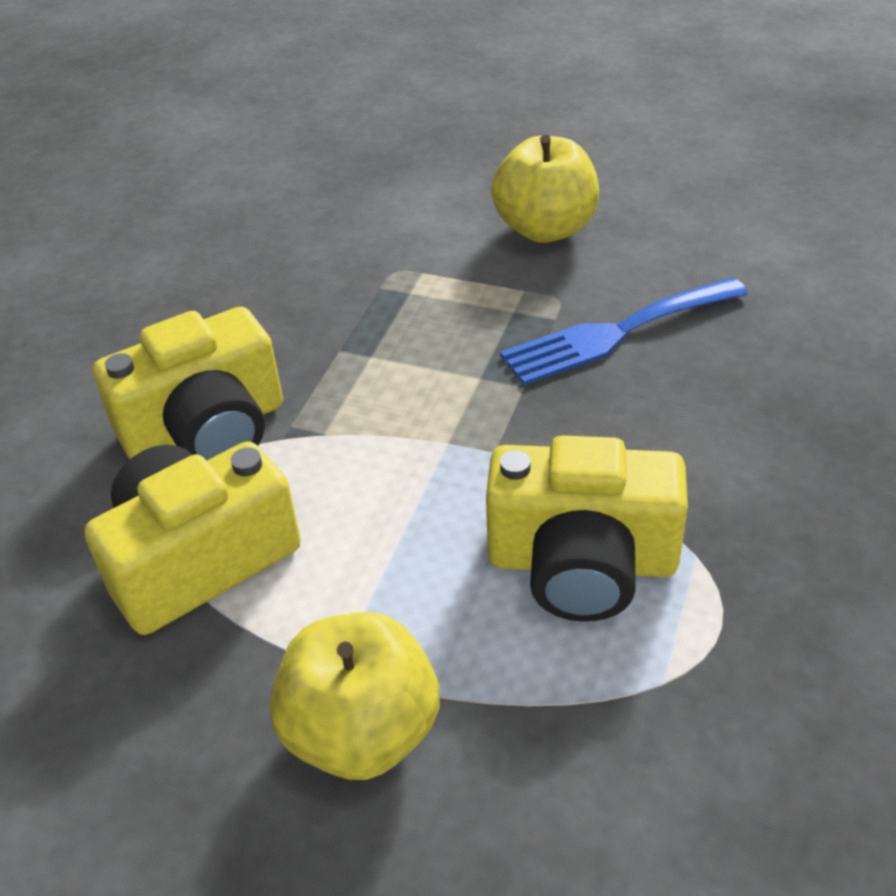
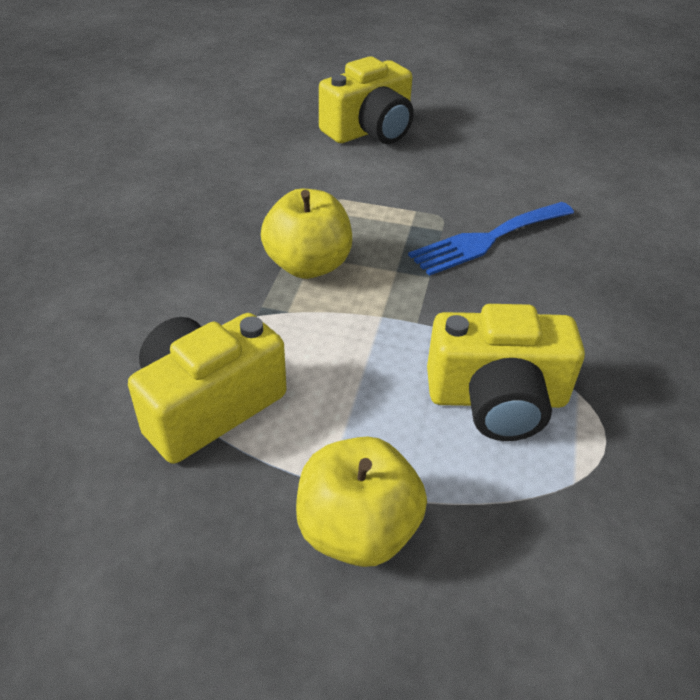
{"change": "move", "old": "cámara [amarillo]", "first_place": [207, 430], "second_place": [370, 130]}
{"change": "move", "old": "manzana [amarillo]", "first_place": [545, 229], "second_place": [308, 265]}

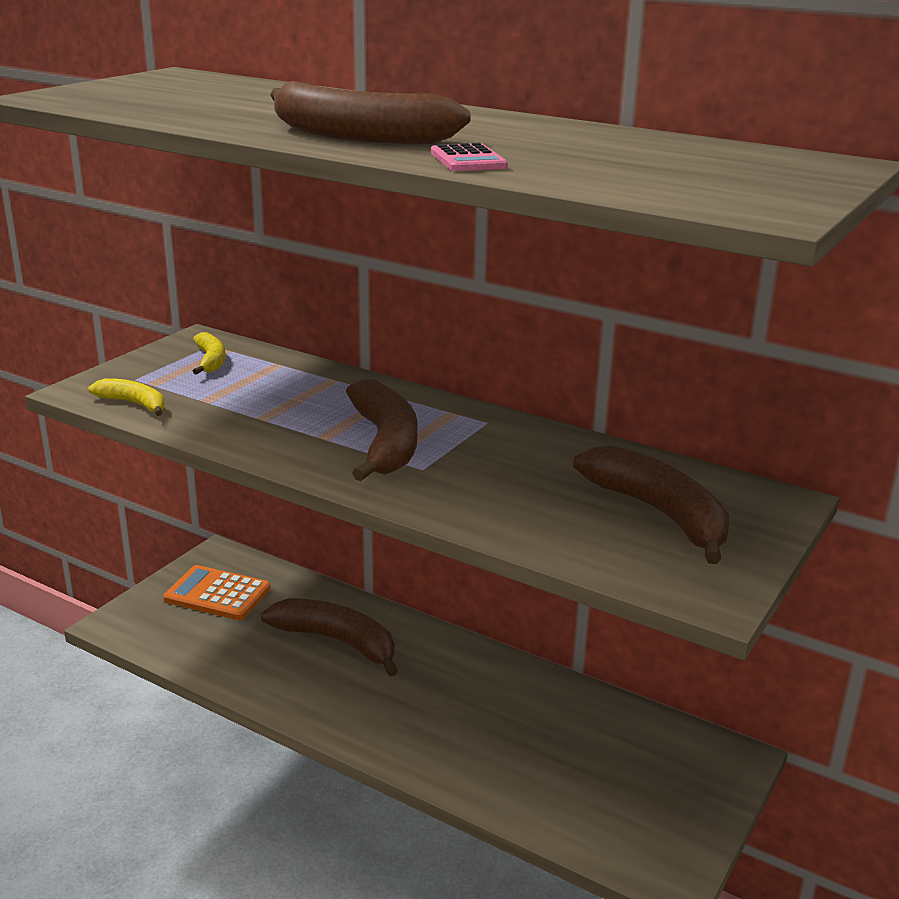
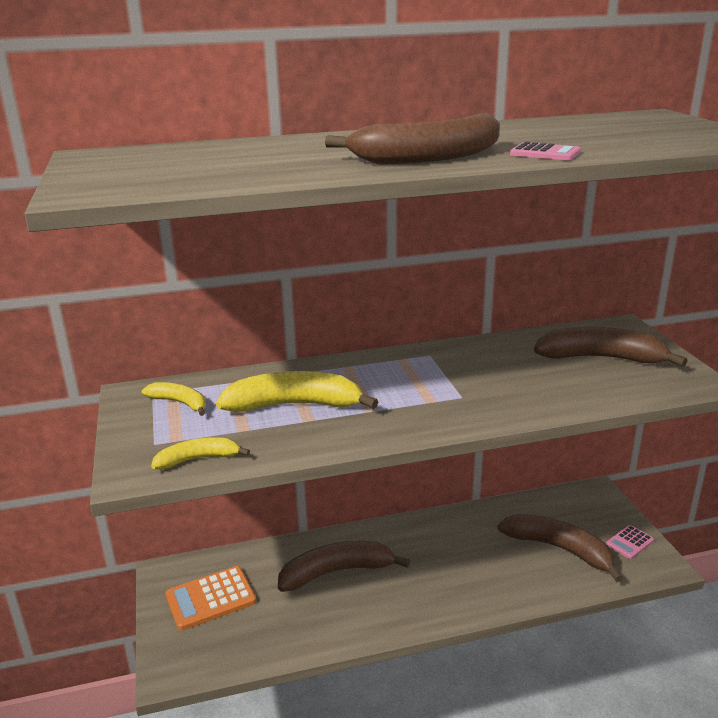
{"change": "insert", "new": "plátano [amarillo]", "second_place": [294, 405]}
{"change": "insert", "new": "calculadora [rosa]", "second_place": [629, 542]}
{"change": "move", "old": "plátano [marrón]", "first_place": [385, 443], "second_place": [559, 549]}

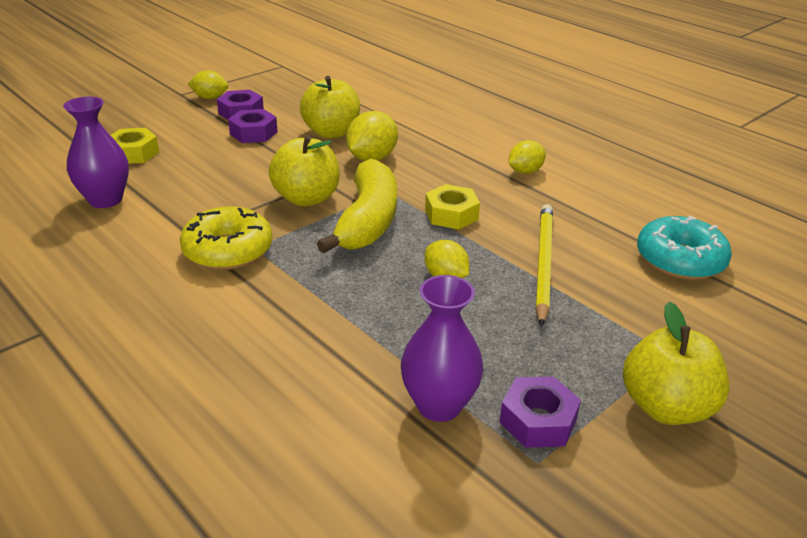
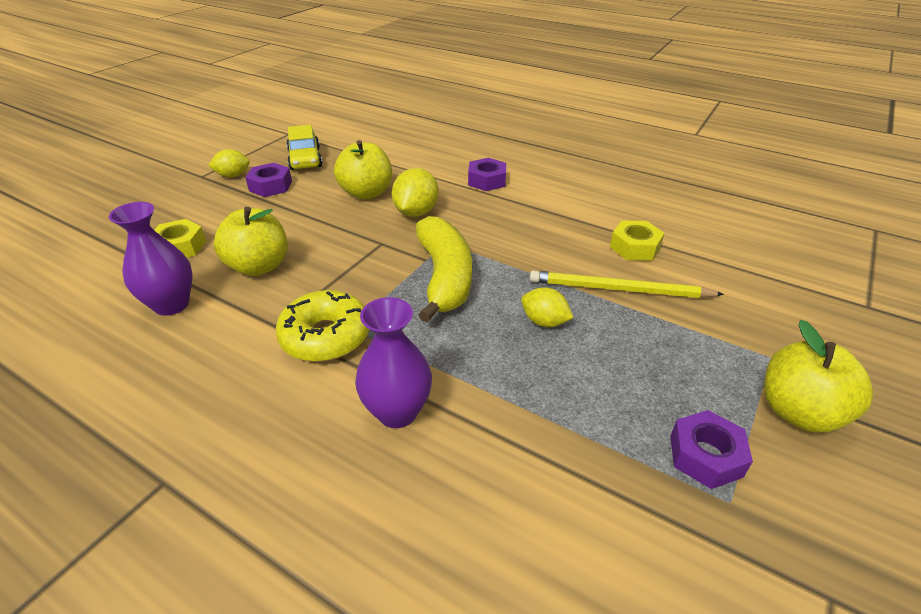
{"change": "delete", "old": "limón [amarillo]", "first_place": [525, 171]}
{"change": "delete", "old": "rosquilla [turquesa]", "first_place": [680, 260]}
{"change": "insert", "new": "coche [amarillo]", "second_place": [305, 159]}
{"change": "move", "old": "tuerca [morado]", "first_place": [253, 133], "second_place": [487, 180]}
{"change": "move", "old": "manzana [amarillo]", "first_place": [306, 198], "second_place": [259, 266]}
{"change": "move", "old": "florero [morado]", "first_place": [439, 405], "second_place": [397, 412]}
{"change": "move", "old": "tuerca [amarillo]", "first_place": [451, 214], "second_place": [635, 247]}
{"change": "rotate", "old": "lápiz [amarillo]", "first_place": [543, 263], "second_place": [618, 289], "degrees": -75}

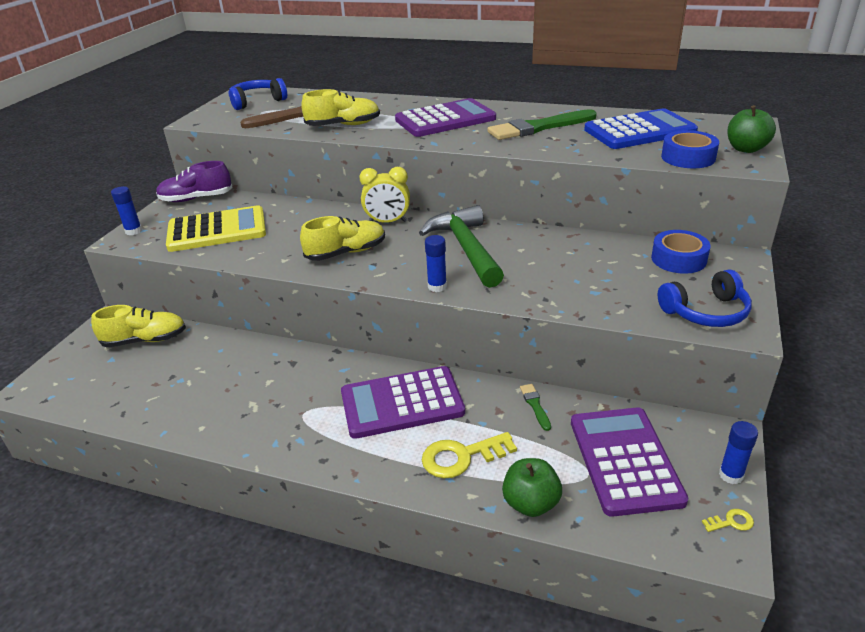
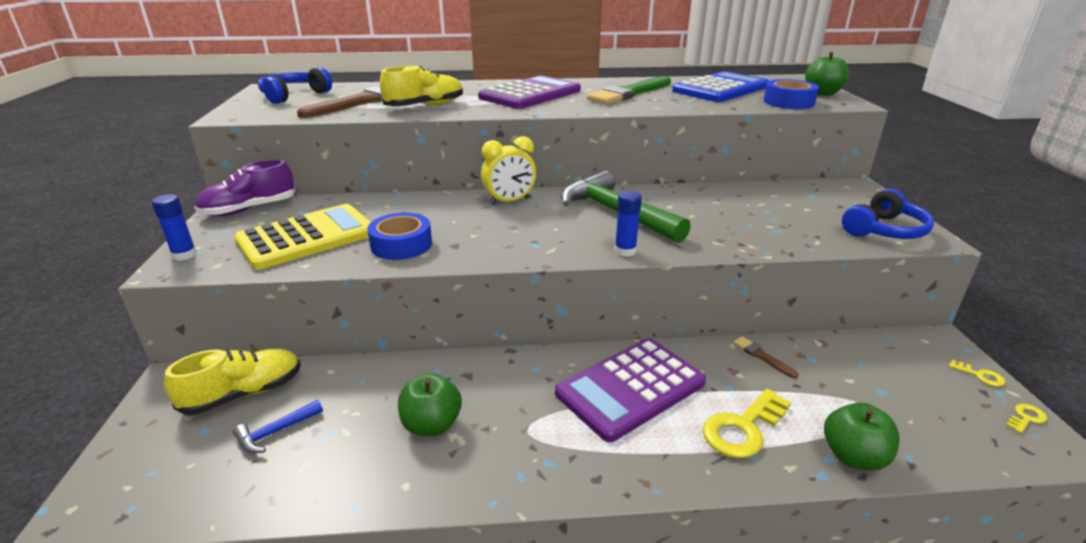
{"change": "delete", "old": "zapato [amarillo]", "first_place": [346, 253]}
{"change": "delete", "old": "calculadora [morado]", "first_place": [624, 460]}
{"change": "insert", "new": "martillo [azul]", "second_place": [275, 432]}
{"change": "insert", "new": "manzana [verde]", "second_place": [432, 425]}
{"change": "move", "old": "cinta adhesiva [azul]", "first_place": [678, 259], "second_place": [401, 245]}
{"change": "replace", "old": "barra de pegamento [azul]", "new": "llave [amarillo]", "first_place": [731, 475], "second_place": [980, 375]}
{"change": "recolor", "old": "pincel [verde]", "new": "pincel [marrón]", "first_place": [535, 405], "second_place": [762, 356]}

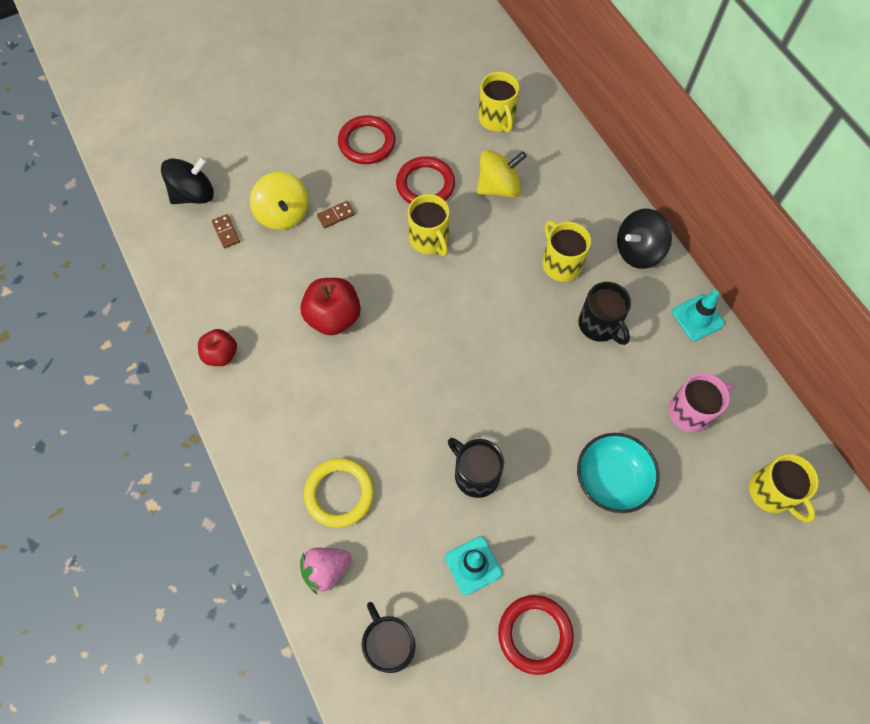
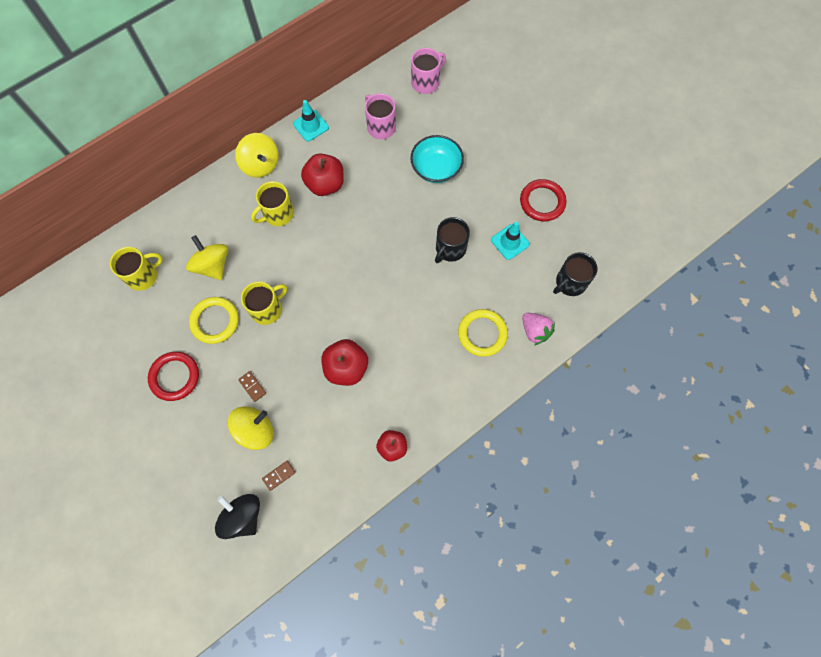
{"change": "replace", "old": "taza [negro]", "new": "manzana [rojo]", "first_place": [599, 325], "second_place": [325, 184]}
{"change": "recolor", "old": "anillo [rojo]", "new": "anillo [amarillo]", "first_place": [425, 184], "second_place": [215, 321]}
{"change": "recolor", "old": "peonza [negro]", "new": "peonza [amarillo]", "first_place": [638, 251], "second_place": [261, 164]}
{"change": "recolor", "old": "taza [amarillo]", "new": "taza [rosa]", "first_place": [772, 493], "second_place": [426, 82]}

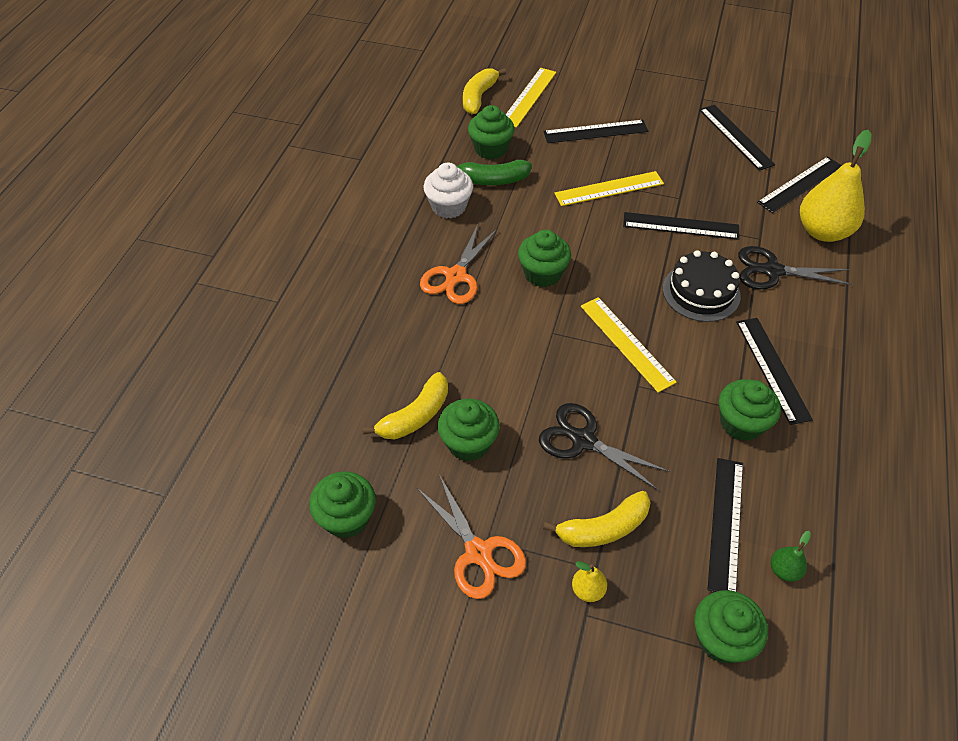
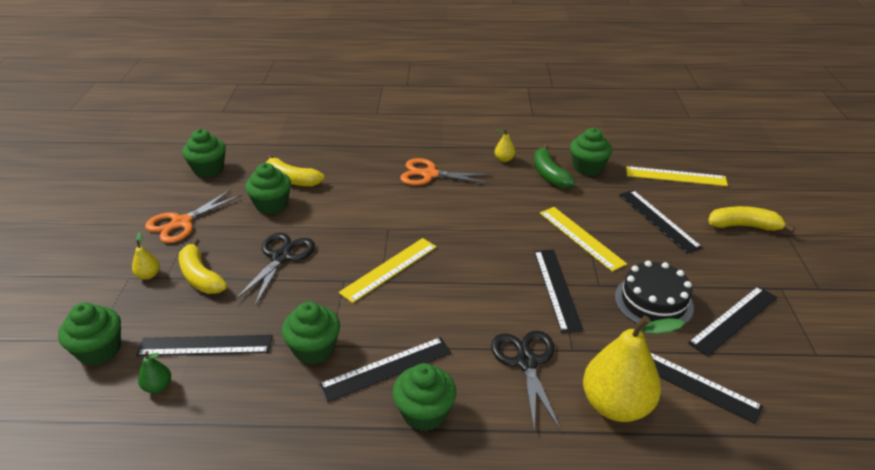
{"change": "move", "old": "plátano [amarillo]", "first_place": [479, 97], "second_place": [744, 226]}
{"change": "move", "old": "magdalena [verde]", "first_place": [542, 273], "second_place": [424, 413]}
{"change": "move", "old": "tarta [negro]", "first_place": [701, 292], "second_place": [653, 302]}
{"change": "replace", "old": "magdalena [blanco]", "new": "pera [amarillo]", "first_place": [449, 206], "second_place": [504, 159]}

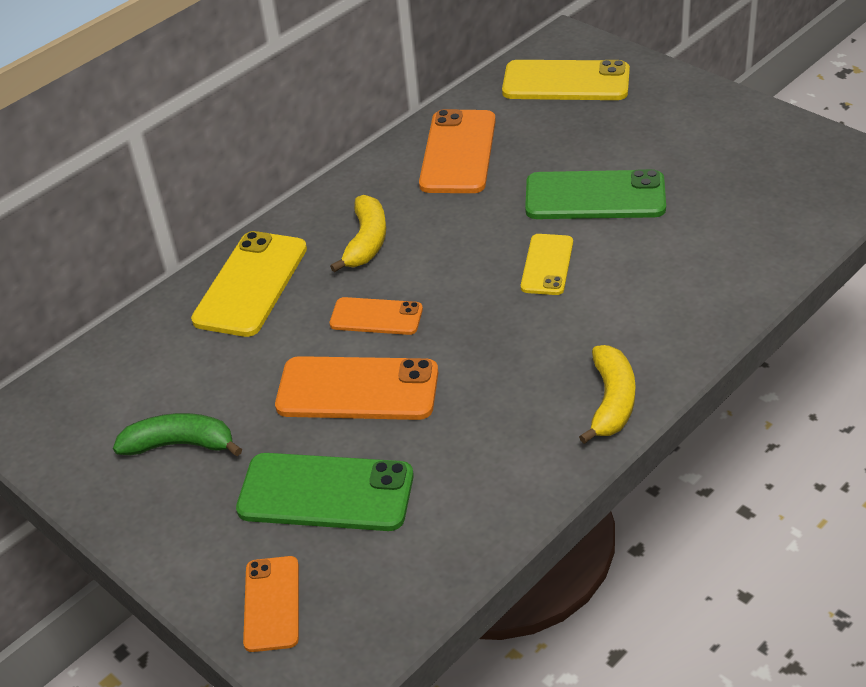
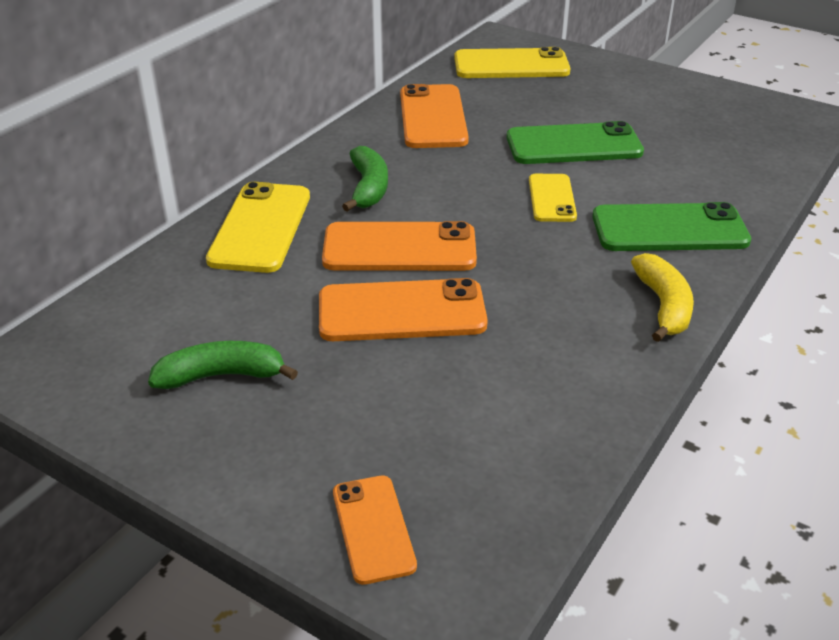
{"change": "move", "old": "móvil [verde]", "first_place": [326, 493], "second_place": [669, 229]}
{"change": "recolor", "old": "plátano [amarillo]", "new": "plátano [verde]", "first_place": [367, 242], "second_place": [369, 188]}
{"change": "resize", "old": "móvil [naranja]", "first_place": [376, 317], "second_place": [399, 248], "factor": 1.68}

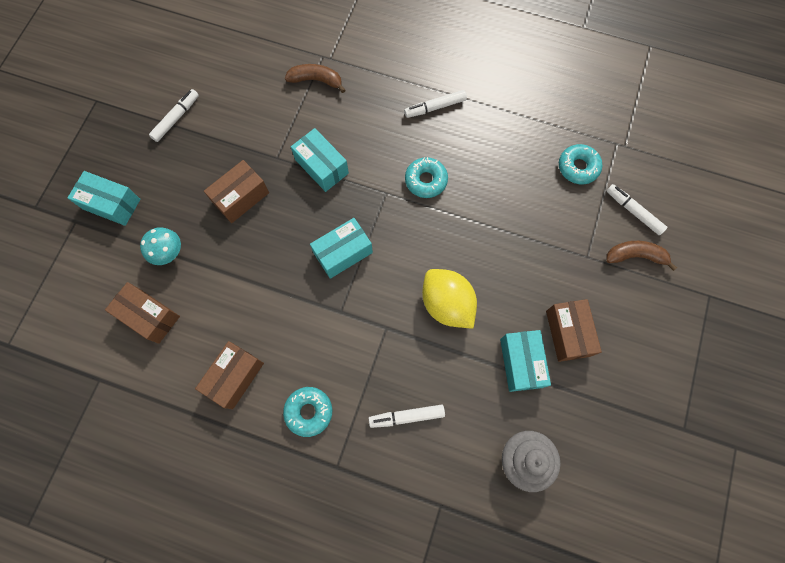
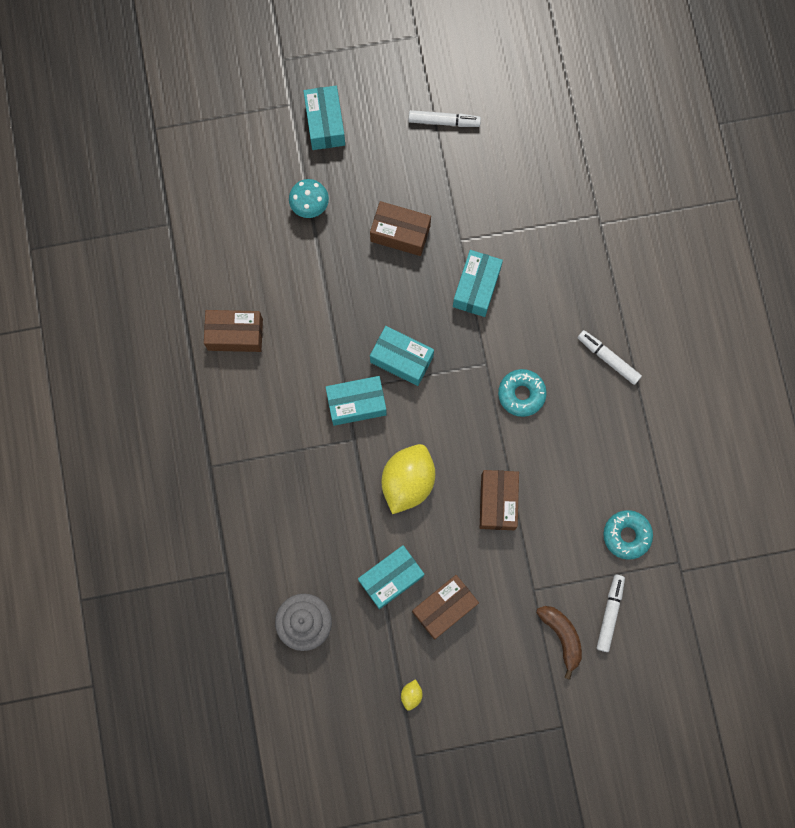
{"change": "delete", "old": "rosquilla [turquesa]", "first_place": [309, 411]}
{"change": "delete", "old": "plátano [marrón]", "first_place": [316, 80]}
{"change": "delete", "old": "rotulador [blanco]", "first_place": [406, 416]}
{"change": "insert", "new": "caja [turquesa]", "second_place": [356, 404]}
{"change": "insert", "new": "limón [amarillo]", "second_place": [411, 695]}
{"change": "move", "old": "caja [marrón]", "first_place": [149, 316], "second_place": [498, 502]}

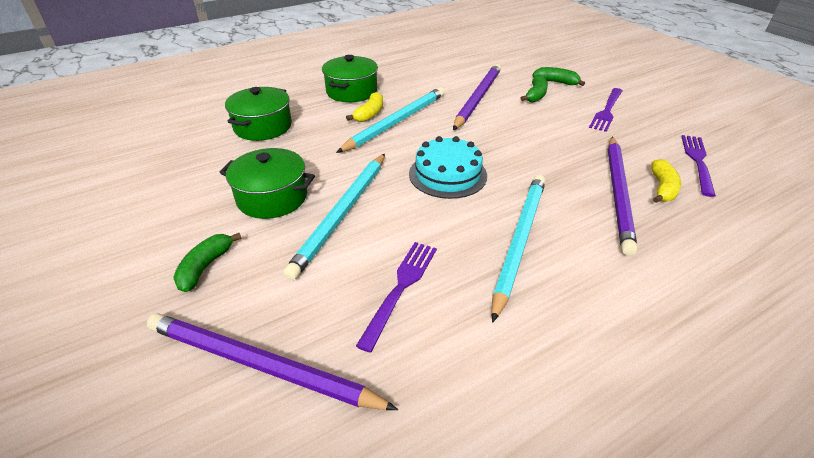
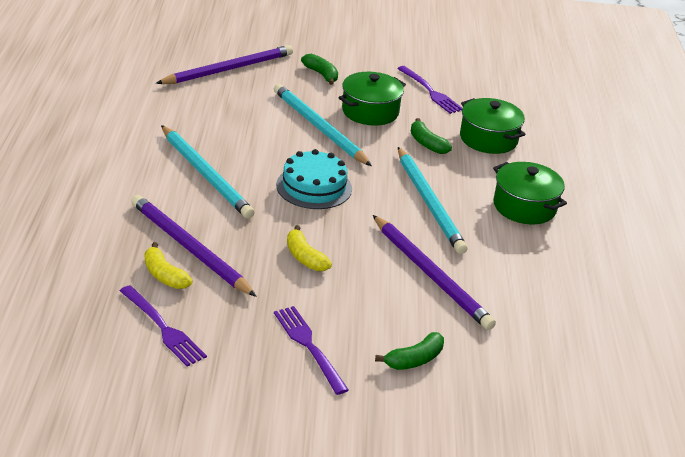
{"change": "move", "old": "plátano [amarillo]", "first_place": [369, 114], "second_place": [305, 257]}
{"change": "move", "old": "tenedor [morado]", "first_place": [400, 288], "second_place": [431, 92]}
{"change": "move", "old": "plátano [verde]", "first_place": [535, 95], "second_place": [427, 143]}

